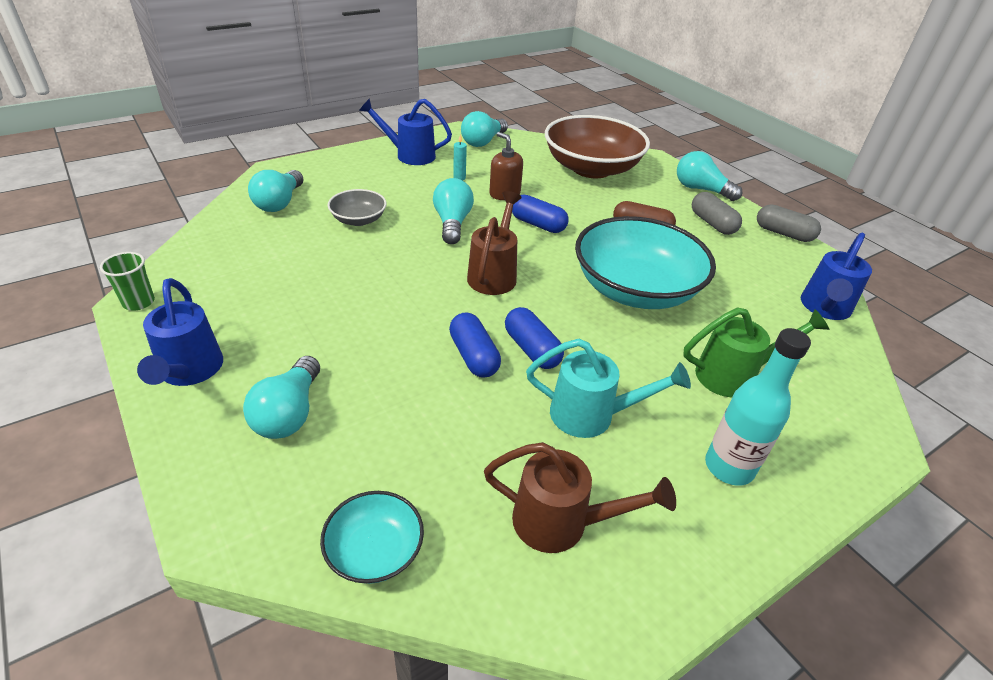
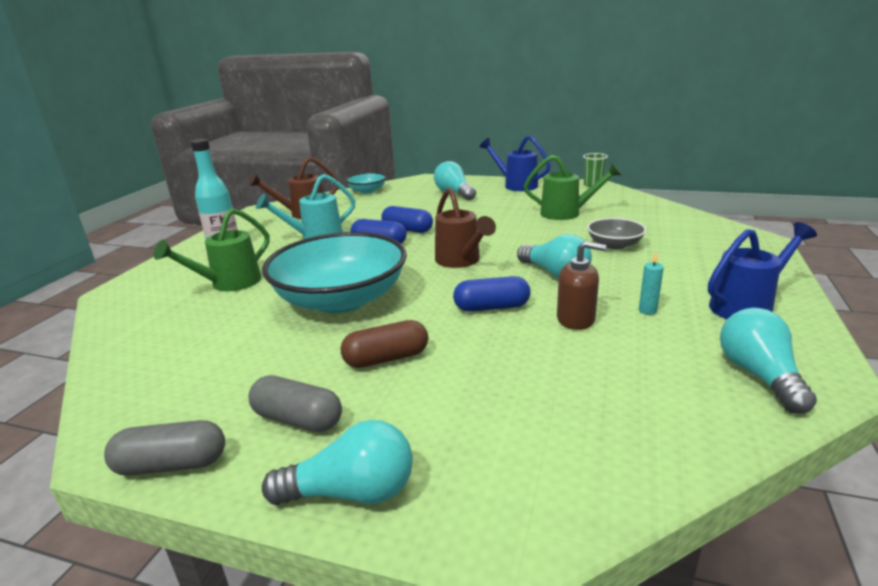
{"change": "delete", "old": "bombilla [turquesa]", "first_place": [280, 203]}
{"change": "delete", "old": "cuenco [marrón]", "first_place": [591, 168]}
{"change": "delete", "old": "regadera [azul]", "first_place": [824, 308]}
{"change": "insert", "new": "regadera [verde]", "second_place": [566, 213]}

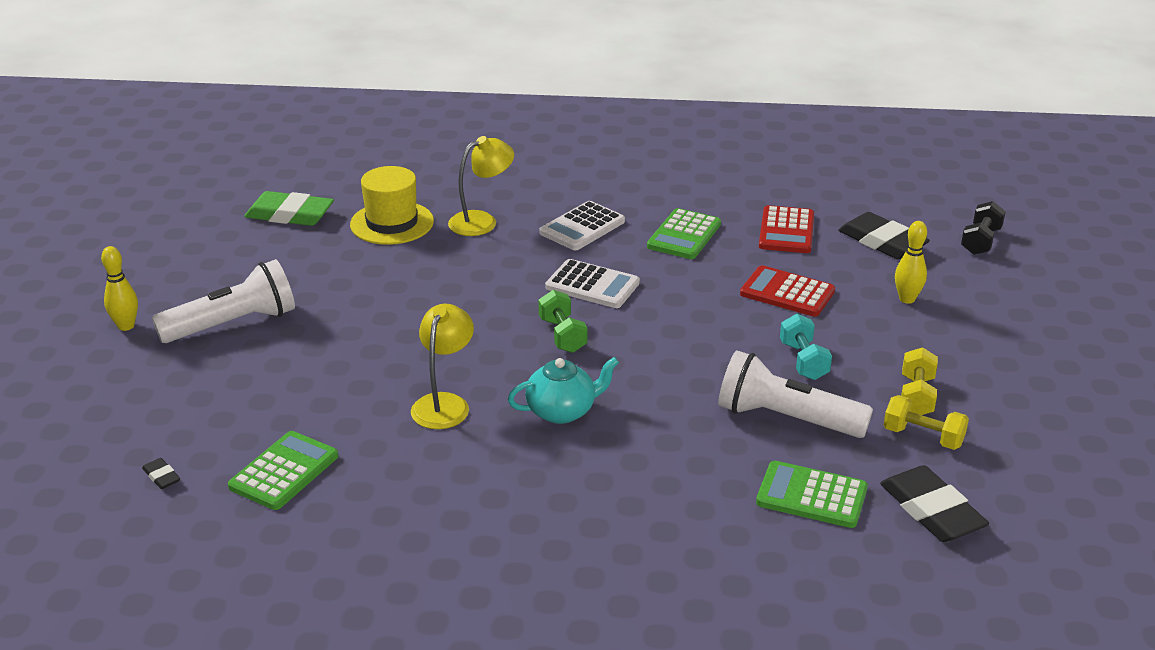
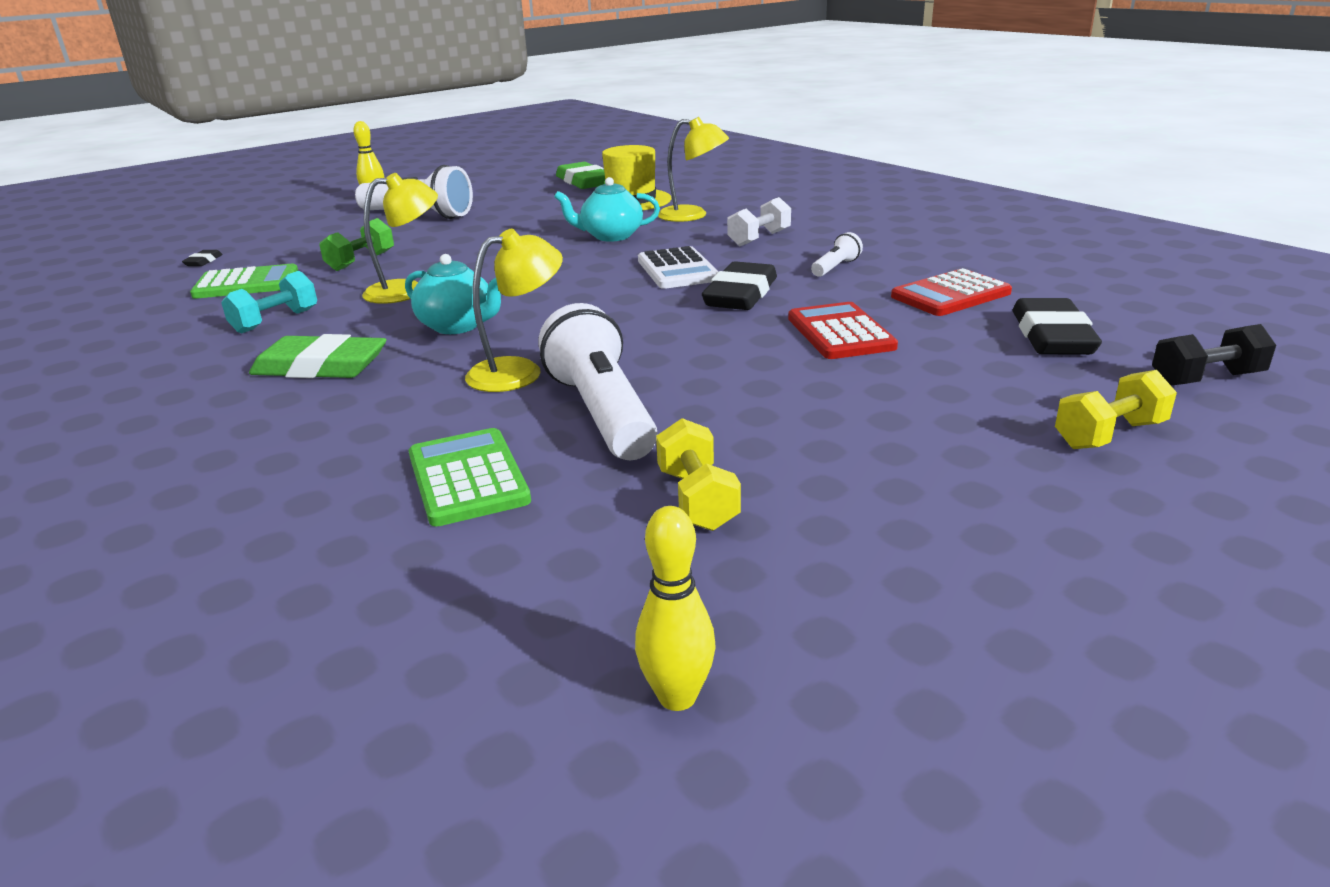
{"change": "insert", "new": "goma de borrar [verde]", "second_place": [321, 366]}
{"change": "insert", "new": "lámpara [amarillo]", "second_place": [519, 372]}
{"change": "insert", "new": "tetera [turquesa]", "second_place": [611, 236]}
{"change": "move", "old": "mancuerna [verde]", "first_place": [562, 335], "second_place": [361, 261]}
{"change": "move", "old": "mancuerna [turquesa]", "first_place": [803, 361], "second_place": [275, 321]}
{"change": "move", "old": "goma de borrar [negro]", "first_place": [932, 510], "second_place": [741, 294]}
{"change": "move", "old": "bolo [amarillo]", "first_place": [907, 299], "second_place": [677, 697]}
{"change": "move", "old": "mancuerna [amarillo]", "first_place": [916, 396], "second_place": [1109, 435]}
{"change": "replace", "old": "calculadora [blanco]", "new": "mancuerna [blanco]", "first_place": [582, 227], "second_place": [759, 238]}
{"change": "replace", "old": "calculadora [verde]", "new": "lámpara de mano [blanco]", "first_place": [684, 235], "second_place": [835, 267]}

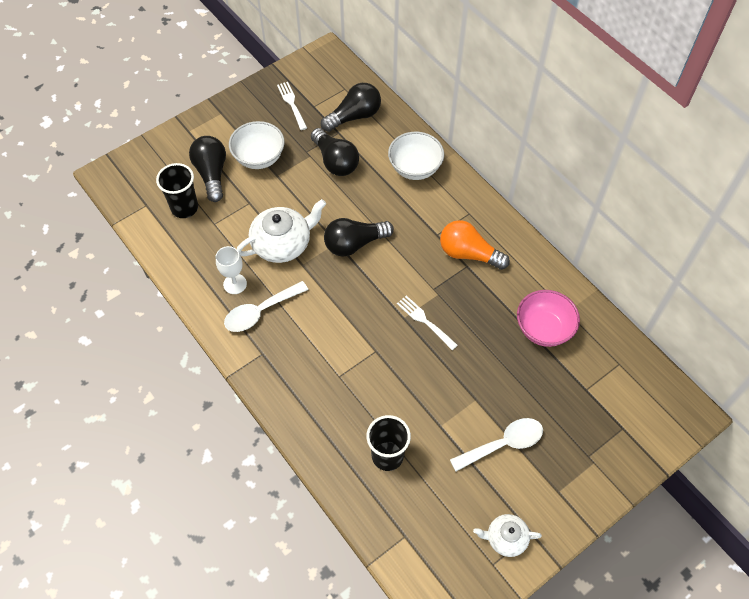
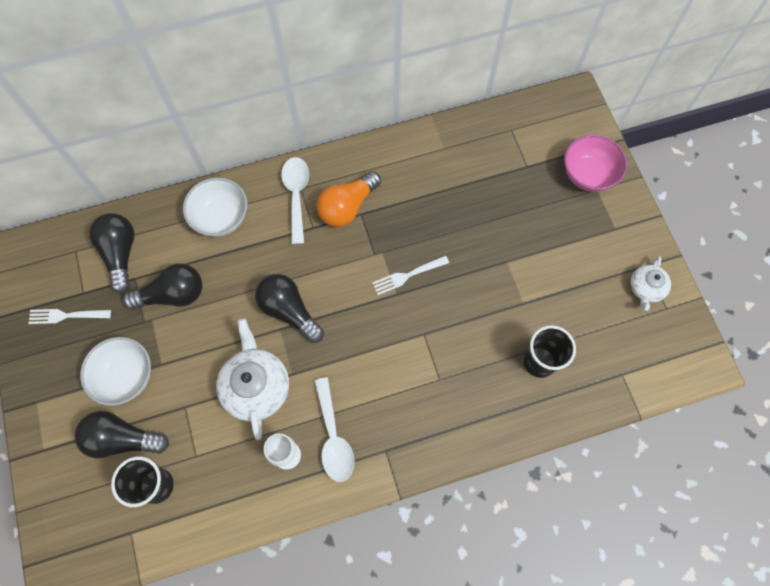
{"change": "move", "old": "cuchara [blanco]", "first_place": [503, 444], "second_place": [296, 195]}
{"change": "move", "old": "cuenco [rosa]", "first_place": [543, 329], "second_place": [588, 175]}
{"change": "rotate", "old": "bombilla [negro]", "first_place": [354, 244], "second_place": [289, 311], "degrees": 135}

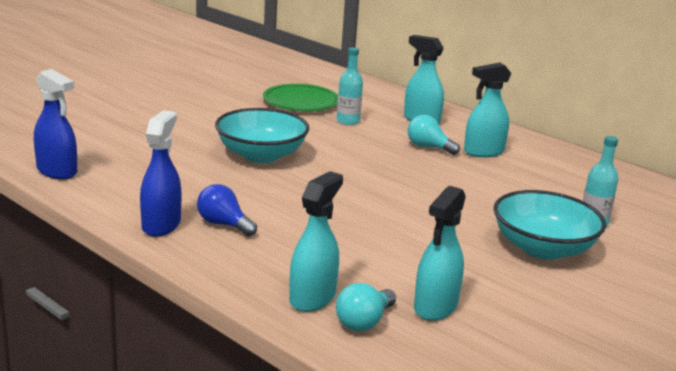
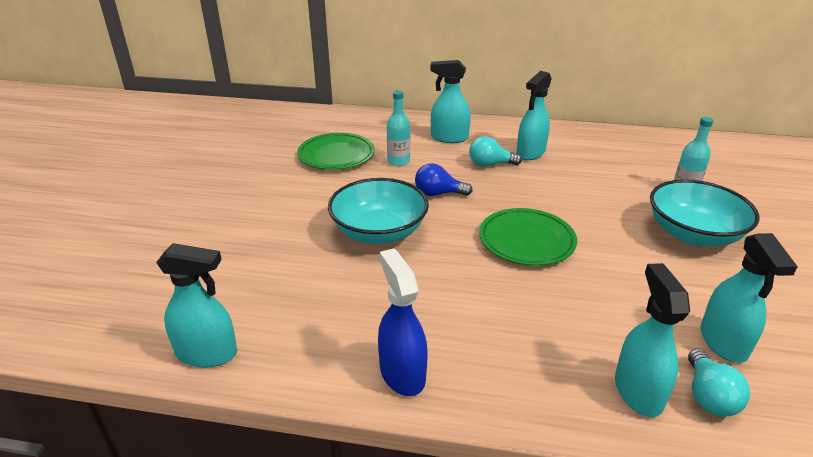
{"change": "insert", "new": "plato [verde]", "second_place": [526, 241]}
{"change": "move", "old": "bombilla [azul]", "first_place": [224, 224], "second_place": [438, 194]}
{"change": "recolor", "old": "pulverizador [azul]", "new": "pulverizador [turquesa]", "first_place": [57, 171], "second_place": [207, 353]}

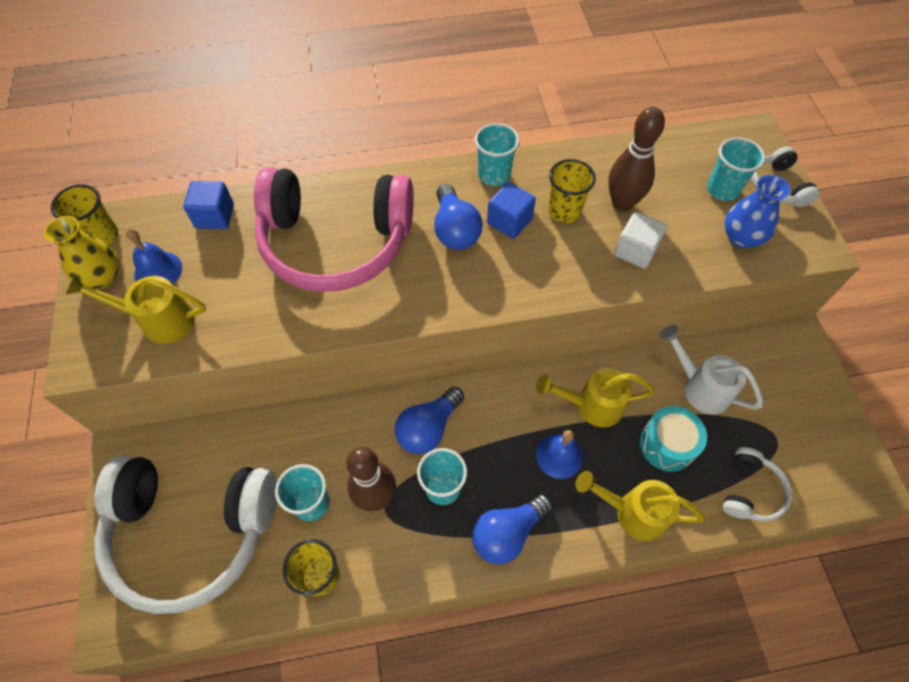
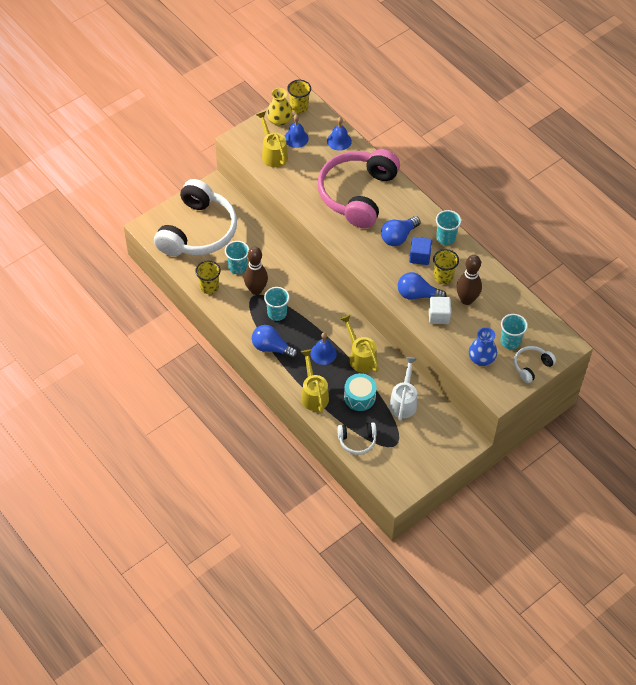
{"change": "move", "old": "bombilla [azul]", "first_place": [428, 428], "second_place": [417, 295]}
{"change": "replace", "old": "cubo [azul]", "new": "campana [azul]", "first_place": [215, 216], "second_place": [339, 141]}
{"change": "rotate", "old": "auriculares [blanco]", "first_place": [192, 532], "second_place": [198, 231], "degrees": -135}
{"change": "rotate", "old": "auriculares [rosa]", "first_place": [336, 243], "second_place": [357, 194], "degrees": 45}

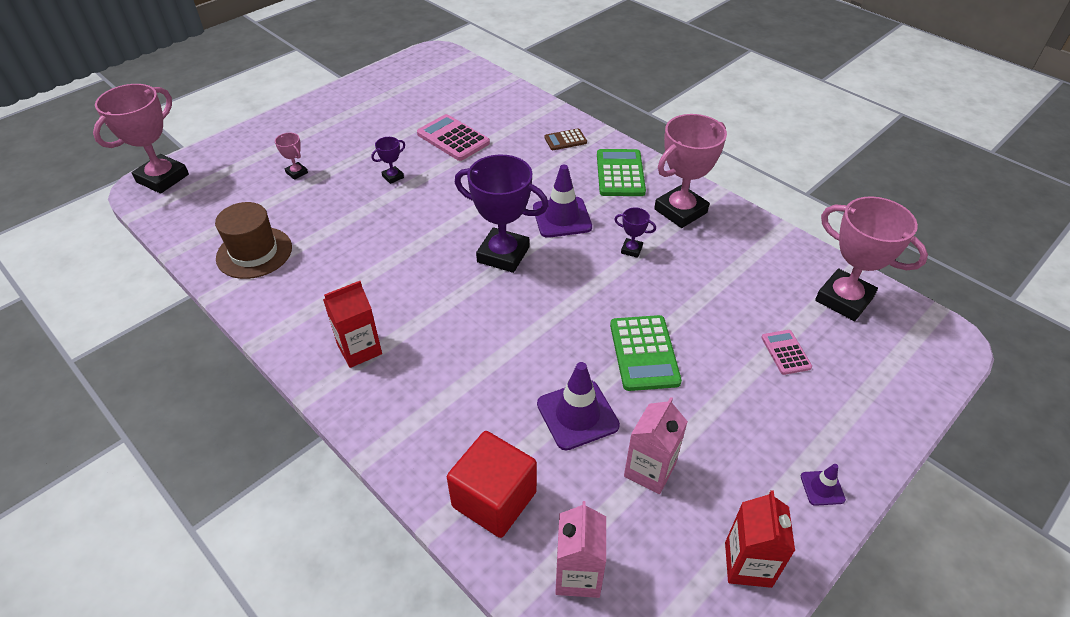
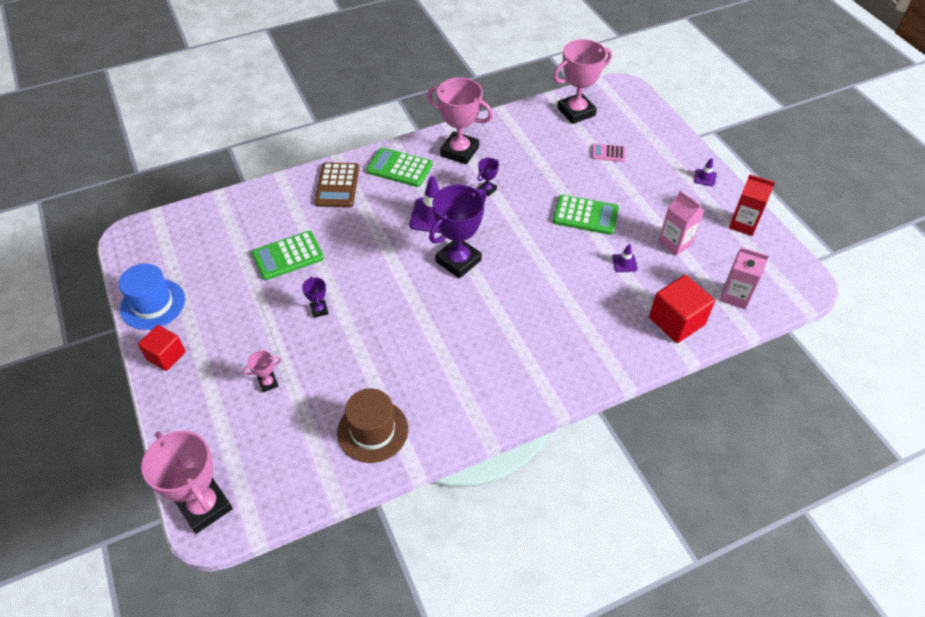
{"change": "delete", "old": "cartón de leche [rojo]", "first_place": [359, 349]}
{"change": "insert", "new": "sombrero [azul]", "second_place": [153, 304]}
{"change": "insert", "new": "cubo [rojo]", "second_place": [166, 356]}
{"change": "recolor", "old": "calculadora [rosa]", "new": "calculadora [verde]", "first_place": [453, 138], "second_place": [288, 256]}
{"change": "rotate", "old": "trofeo [rosa]", "first_place": [680, 211], "second_place": [459, 151], "degrees": -45}
{"change": "resize", "old": "cono de tráfico [morado]", "first_place": [577, 415], "second_place": [624, 263], "factor": 0.5}
{"change": "resize", "old": "calculadora [marrón]", "first_place": [565, 140], "second_place": [337, 185], "factor": 1.75}

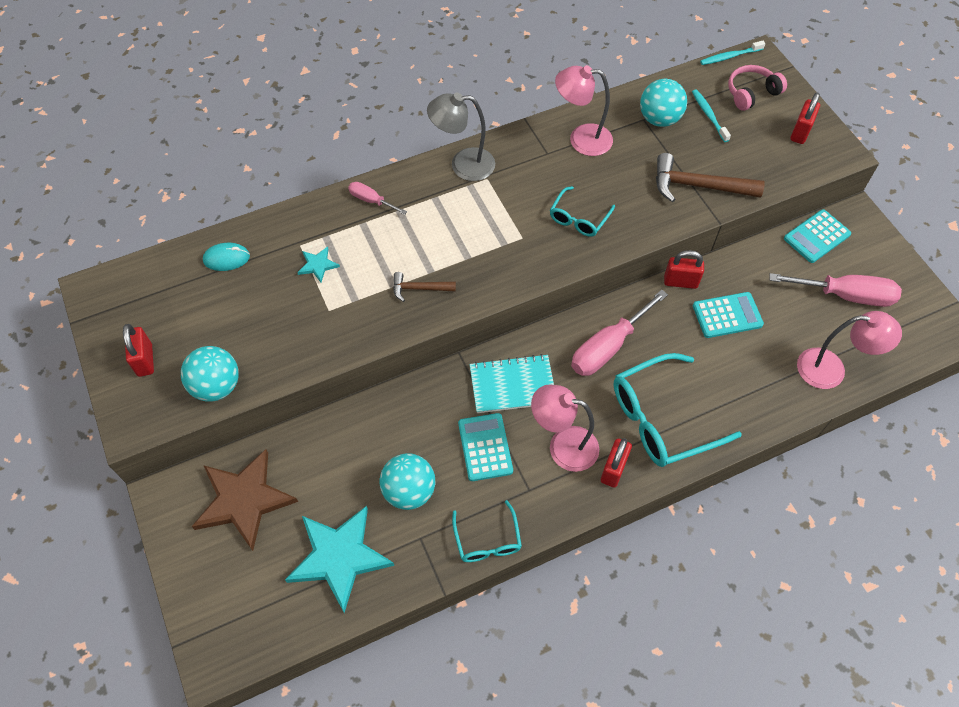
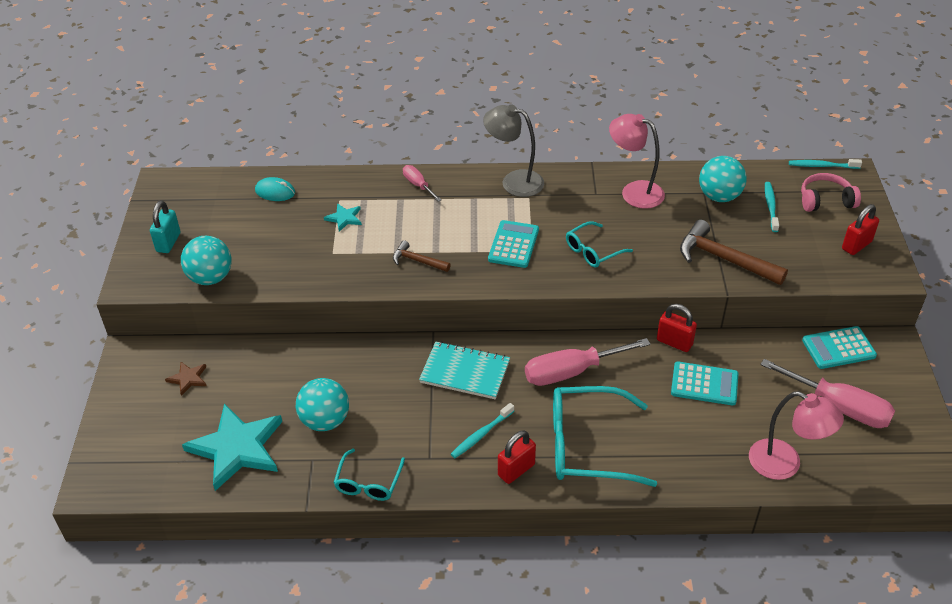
{"change": "move", "old": "calculadora [turquesa]", "first_place": [485, 447], "second_place": [513, 245]}
{"change": "replace", "old": "lámpara [rosa]", "new": "cepillo de dientes [turquesa]", "first_place": [563, 446], "second_place": [481, 434]}
{"change": "recolor", "old": "candado [rojo]", "new": "candado [turquesa]", "first_place": [145, 360], "second_place": [168, 242]}
{"change": "resize", "old": "estrella [marrón]", "first_place": [244, 500], "second_place": [188, 379], "factor": 0.44}

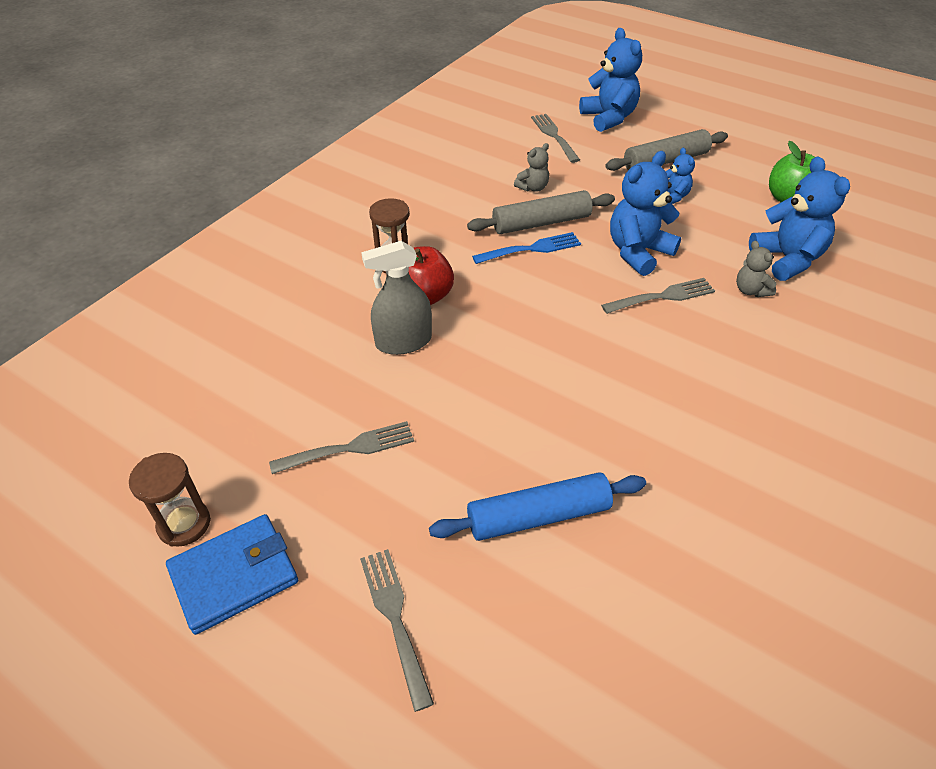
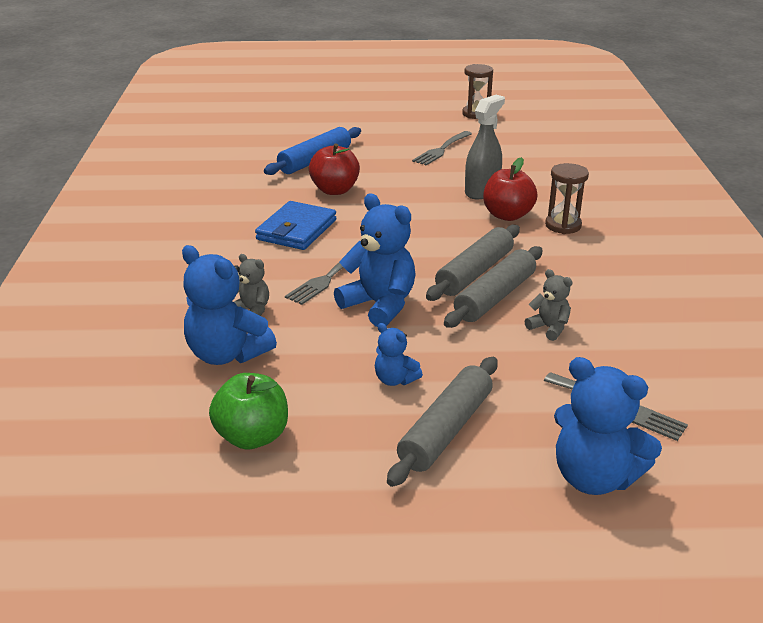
{"change": "delete", "old": "tenedor [gris]", "first_place": [395, 618]}
{"change": "insert", "new": "manzana [rojo]", "second_place": [335, 190]}
{"change": "move", "old": "cartera [azul]", "first_place": [234, 575], "second_place": [297, 230]}
{"change": "replace", "old": "tenedor [azul]", "new": "rodillo [gris]", "first_place": [531, 249], "second_place": [475, 273]}
{"change": "rotate", "old": "osito [gris]", "first_place": [532, 188], "second_place": [549, 328], "degrees": 120}
{"change": "rotate", "old": "osito [azul]", "first_place": [638, 252], "second_place": [379, 305], "degrees": -60}

